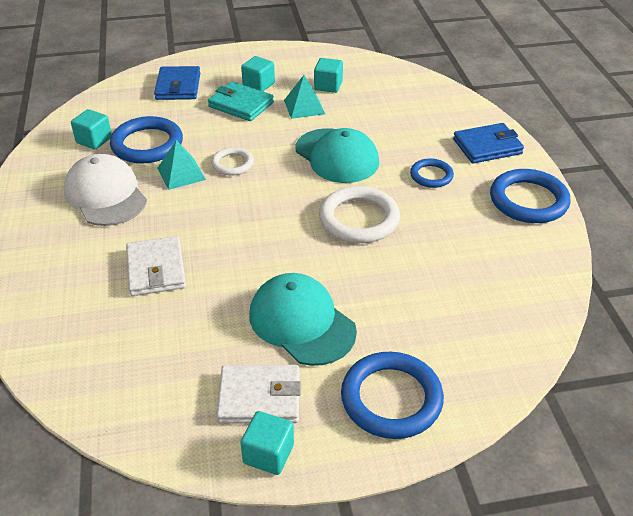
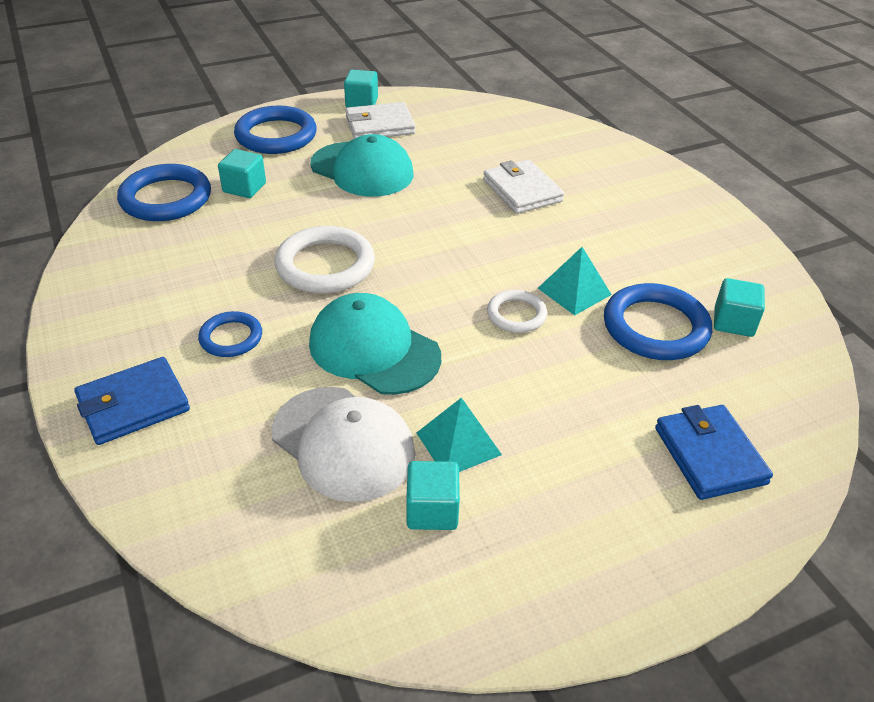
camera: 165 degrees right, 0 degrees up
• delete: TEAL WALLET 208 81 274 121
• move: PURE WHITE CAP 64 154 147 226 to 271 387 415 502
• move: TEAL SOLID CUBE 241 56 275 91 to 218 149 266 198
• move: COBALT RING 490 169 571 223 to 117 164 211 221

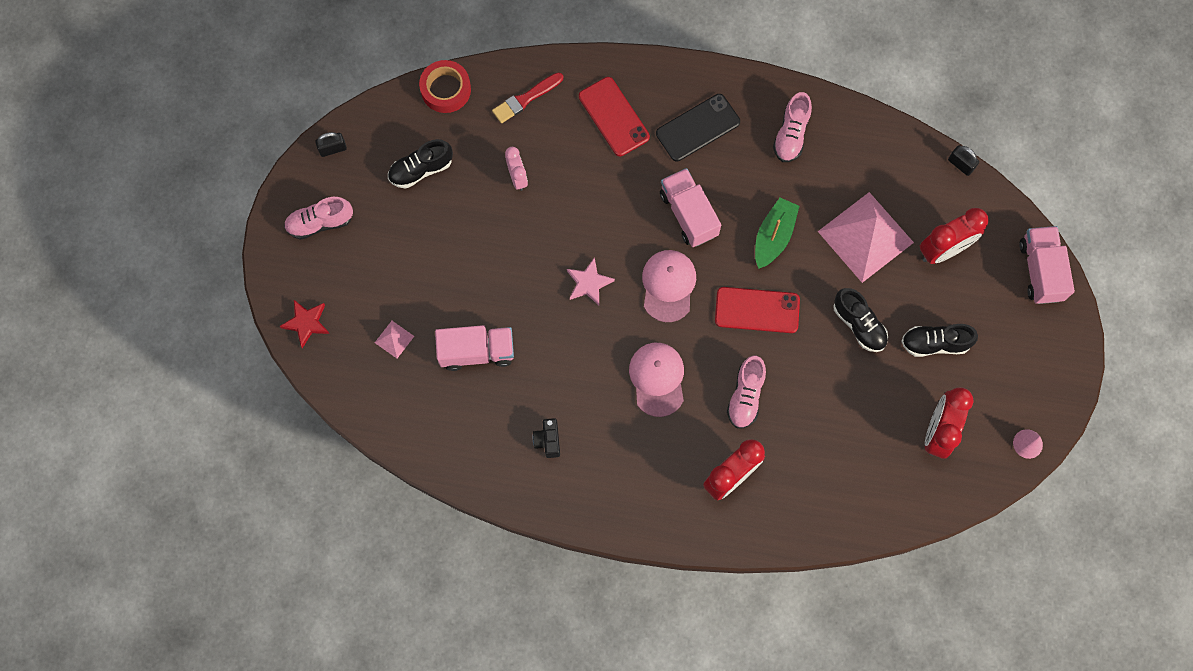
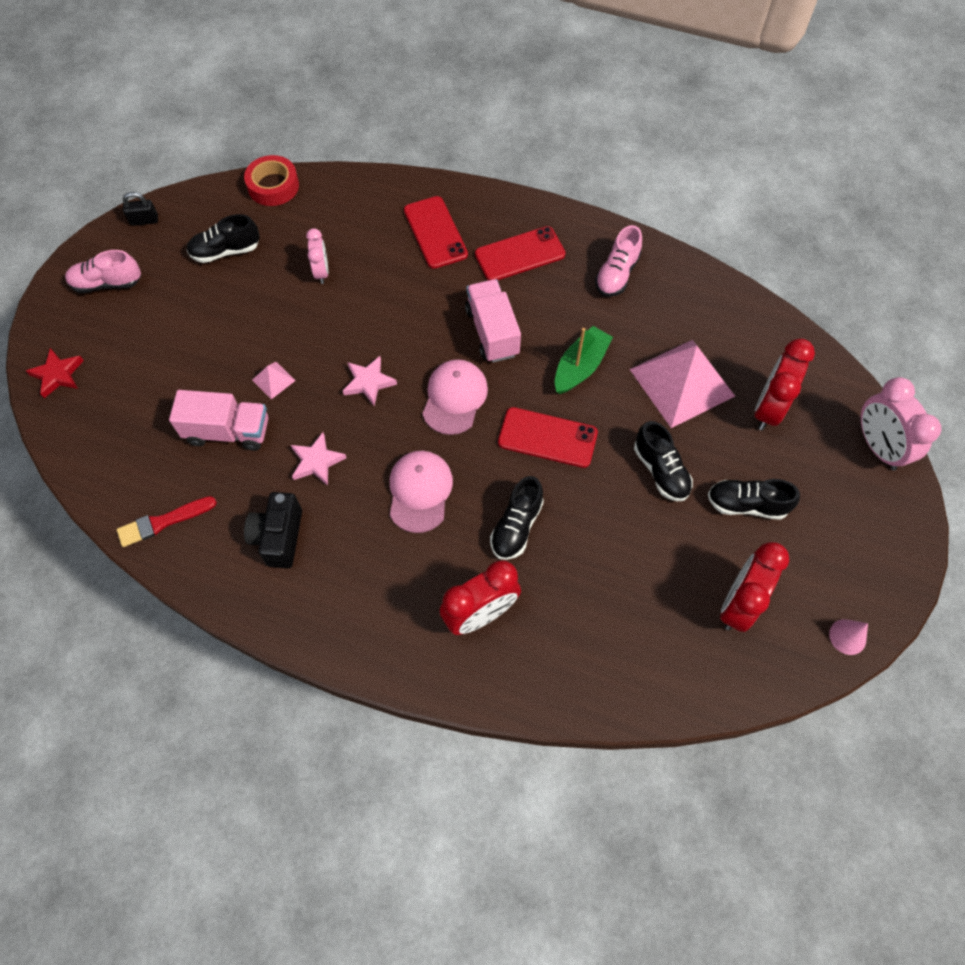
camera: 10 degrees right, 10 degrees down
• delete: BLACK LOCK 948 145 979 176
• insert: ROSY STAR 291 432 346 486
• move: ROSY PYRAMID SHAPE 375 321 414 358 to 252 362 296 399
• move: SCARLET BRUSH 492 72 563 123 to 117 496 217 547
• replace: ROSY LORRY 1019 226 1075 304 to ROSY ALARM CLOCK 861 377 941 470
• recolor: BLACK MOBILE PHONE 656 94 740 161 to SCARLET MOBILE PHONE 475 226 566 280
• recolor: ROSY SHOE 727 356 766 429 to BLACK SHOE 490 476 544 560
• rotate: SCARLET ALARM CLOCK 920 208 989 264 = 755 339 815 431 135 degrees clockwise
• resize: BLACK COMPACT CAMERA 533 418 560 458 = 244 492 302 568 x1.56

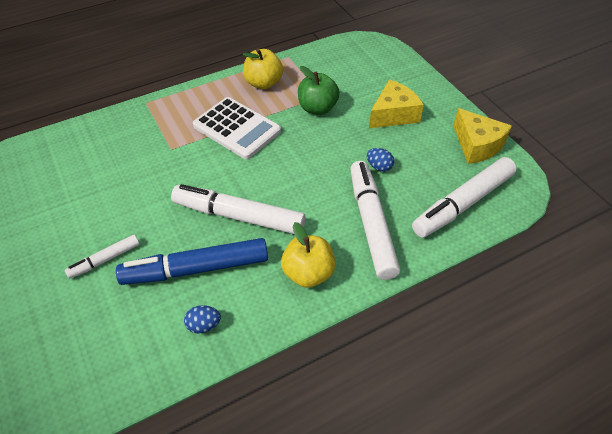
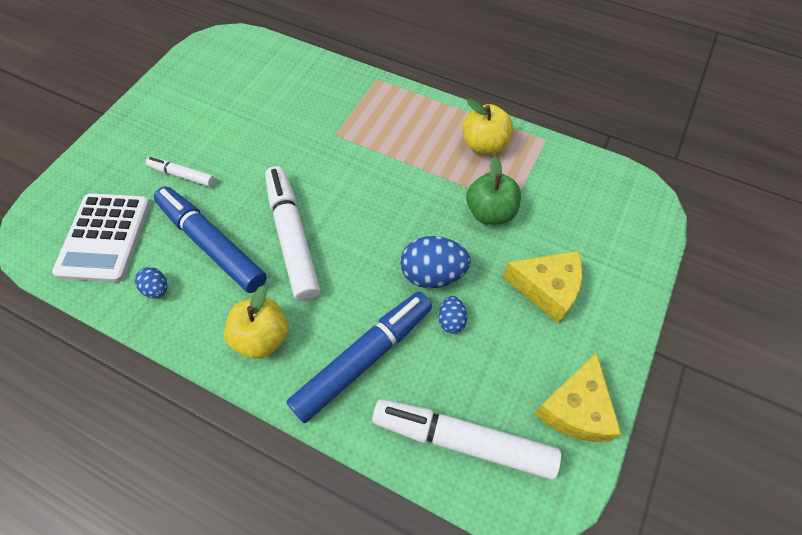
camera: 55 degrees right, 10 degrees up
• insert: COBALT TOY EGG 400 236 471 288
• move: PURE WHITE POCKET CALCULATOR 193 97 281 159 to 52 193 151 282
• recolor: PURE WHITE MARKER 350 161 400 280 to COBALT MARKER 287 292 432 423

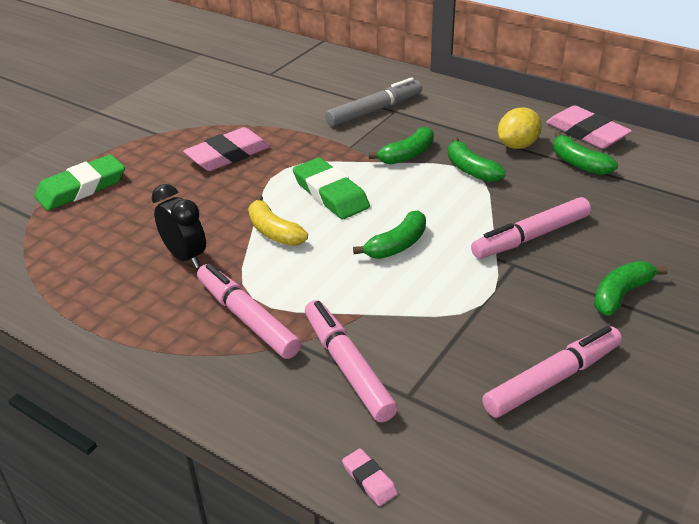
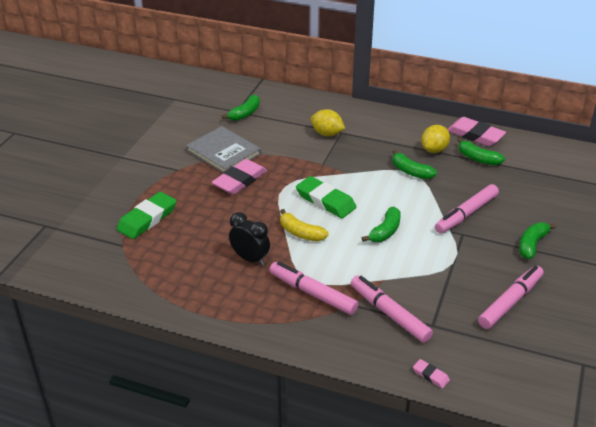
camera: 15 degrees left, 0 degrees up
• insert: ASH-GREY BOOK 186 126 261 173
• move: GREEN BANANA 369 127 434 164 to 222 95 260 121
• replace: ASH-GREY MARKER 325 77 422 127 to BRIGHT YELLOW TOY LEMON 311 109 345 136

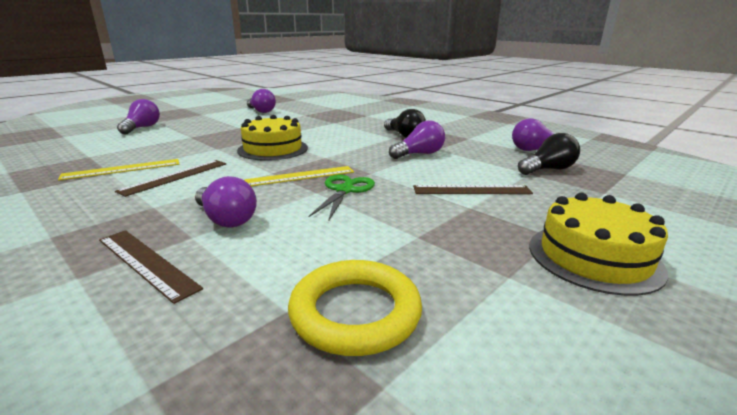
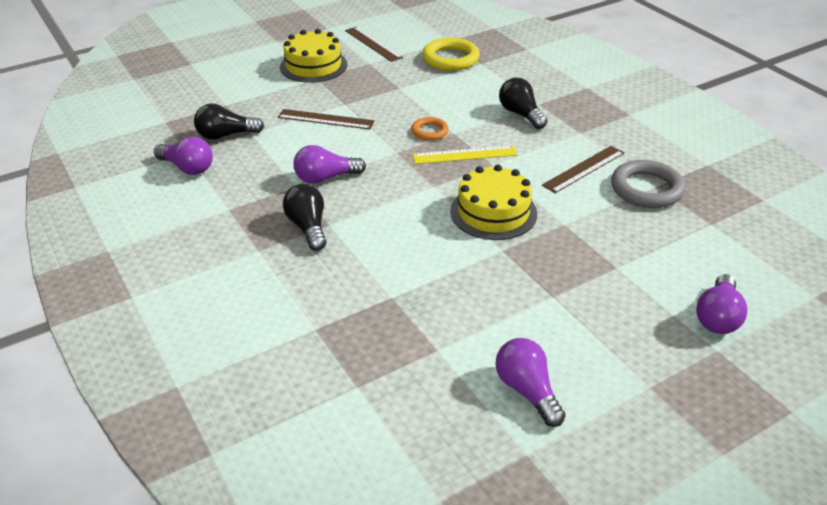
camera: 165 degrees left, 15 degrees up
• move: RUSSET RULER 99 230 203 304 to 345 27 403 62
• replace: BRIGHT YELLOW RULER 58 159 179 181 to ASH-GREY RING 611 160 686 208
• replace: GREEN PAIR OF SCISSORS 309 175 375 222 to BRIGHT ORANGE RING 411 117 449 140
• recolor: ROYAL PURPLE BULB 195 176 257 227 to BLACK BULB 499 78 547 129

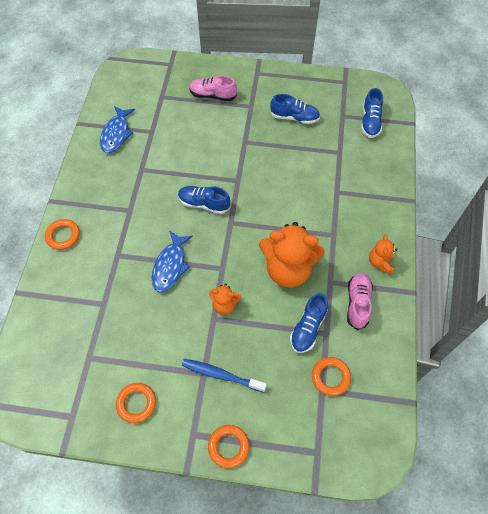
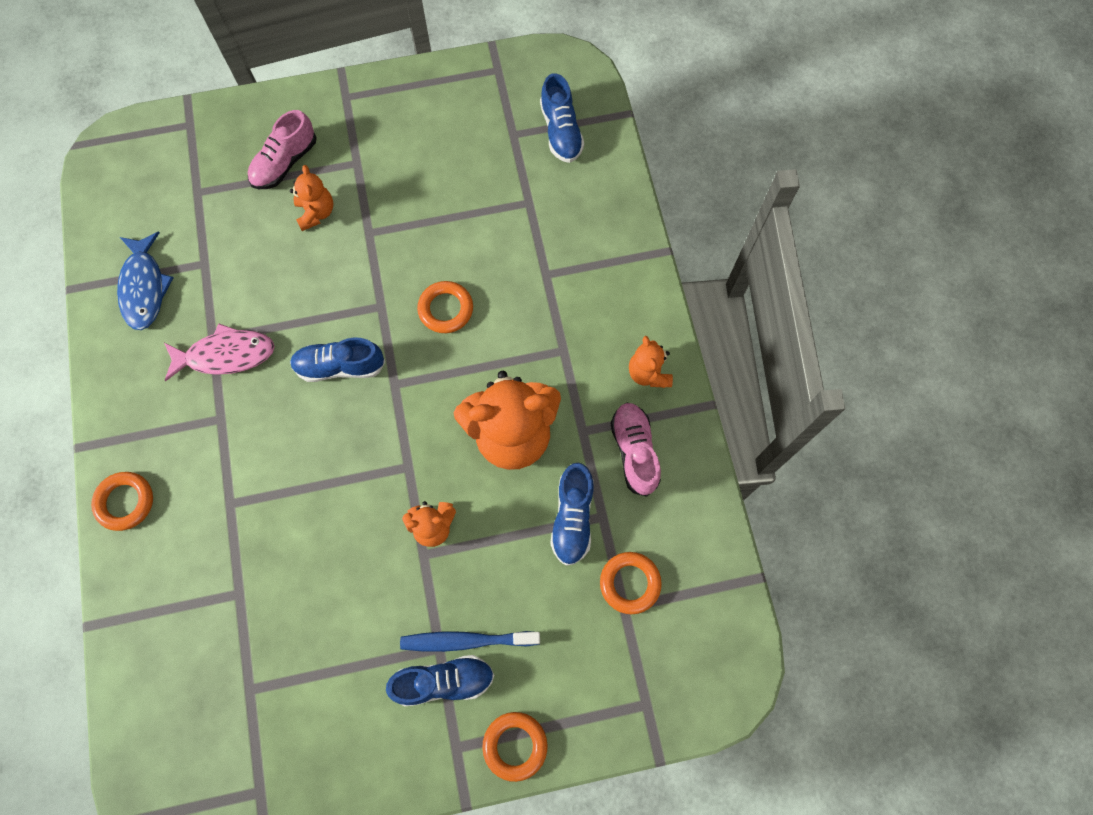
camera: 20 degrees left, 10 degrees up
• delete: COBALT TOY FISH 152 231 193 292
• insert: ROSY TOY FISH 164 323 275 381
• insert: BRIGHT ORANGE TEDDY BEAR 290 165 333 231
• move: BRIGHT ORANGE RING 116 383 156 423 to 417 281 473 333
• move: COBALT SHOE 270 94 320 124 to 386 655 494 706
• rotate: ROSY SHOE 189 76 237 101 = 248 110 317 189 45 degrees counterclockwise

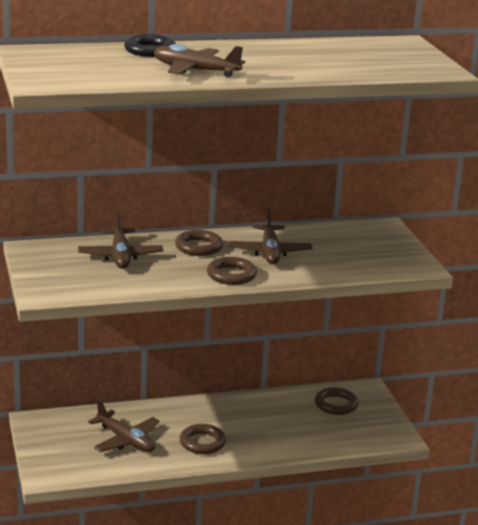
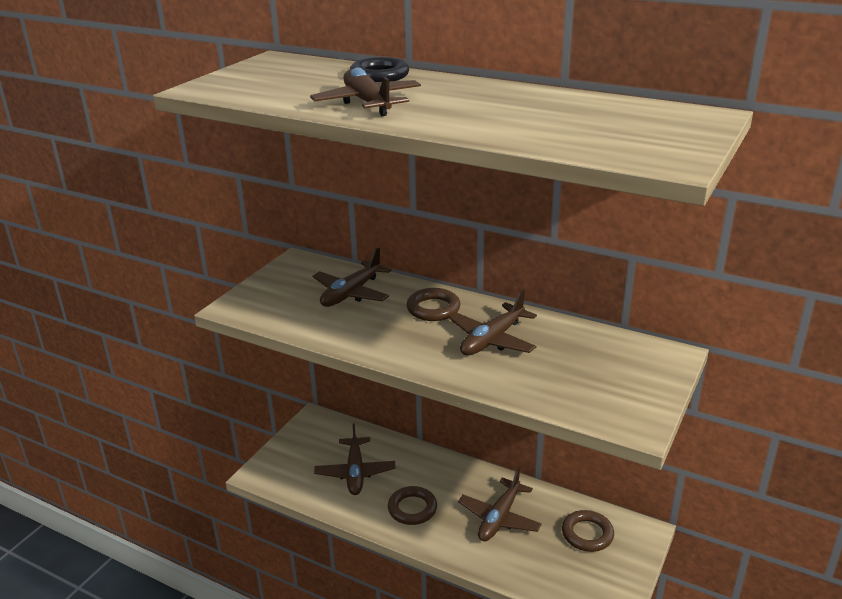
camera: 45 degrees right, 5 degrees up
• delete: RUSSET RING 207 257 257 285
• insert: RUSSET PLANE 458 467 542 541

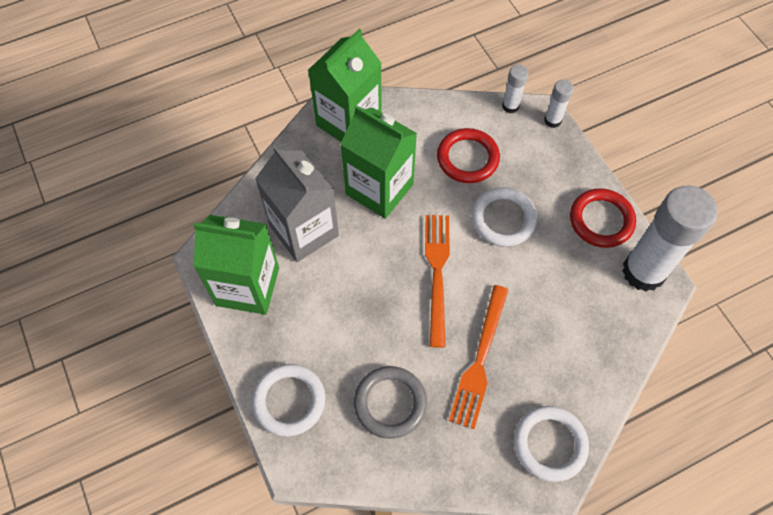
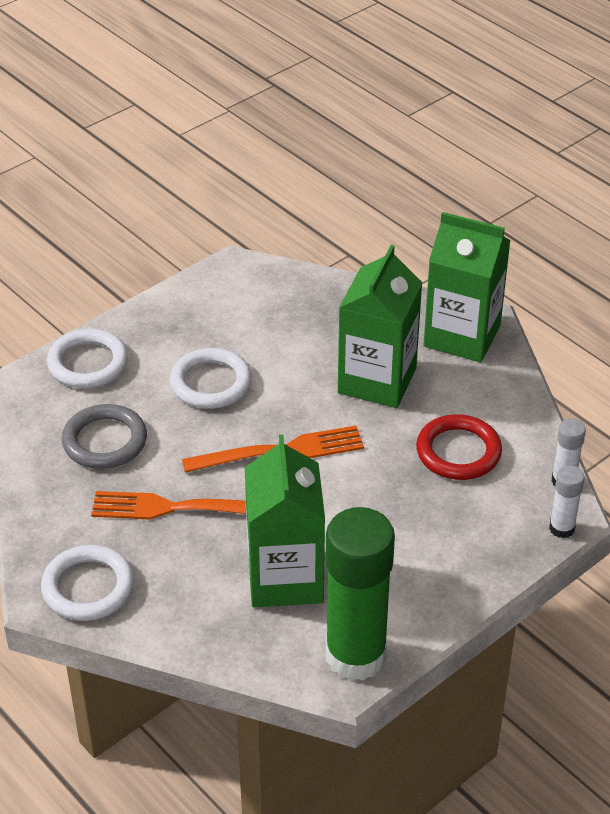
camera: 75 degrees right, 20 degrees down
• delete: ASH-GREY MILK CARTON 255 145 339 262
• delete: SCARLET RING 570 188 636 248
• move: GREEN MILK CARTON 193 215 279 315 to 245 435 325 608
• move: PURE WHITE RING 471 187 537 247 to 170 348 252 409
• recolor: PURE WHITE GLUE STICK 622 185 717 292 to GREEN GLUE STICK 326 507 395 681

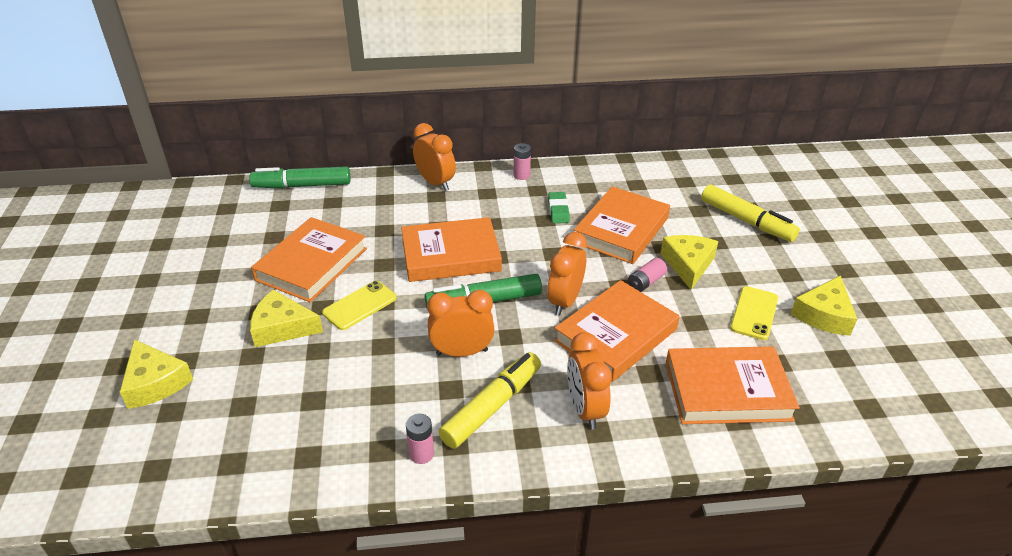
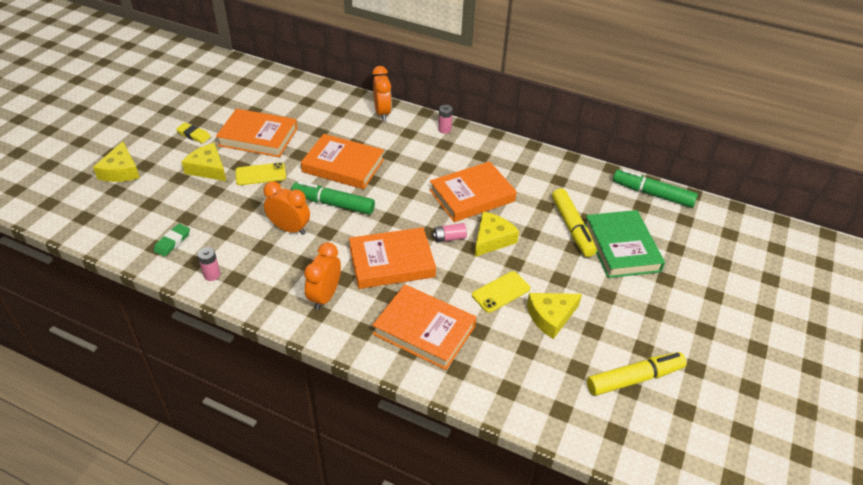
camera: 30 degrees right, 5 degrees up
• delete: BRIGHT ORANGE ALARM CLOCK 547 232 587 315
• insert: BRIGHT YELLOW ERASER 176 123 211 143
• insert: GREEN BOOK 585 210 665 278
• move: GREEN MARKER 249 166 350 188 to 613 169 698 208
• move: BRIGHT YELLOW MARKER 439 352 541 449 to 587 352 687 396
• move: GREEN ERASER 548 192 570 223 to 154 224 190 257
• rotate: BRIGHT ORANGE BOOK 251 217 367 302 = 216 109 298 157 45 degrees clockwise

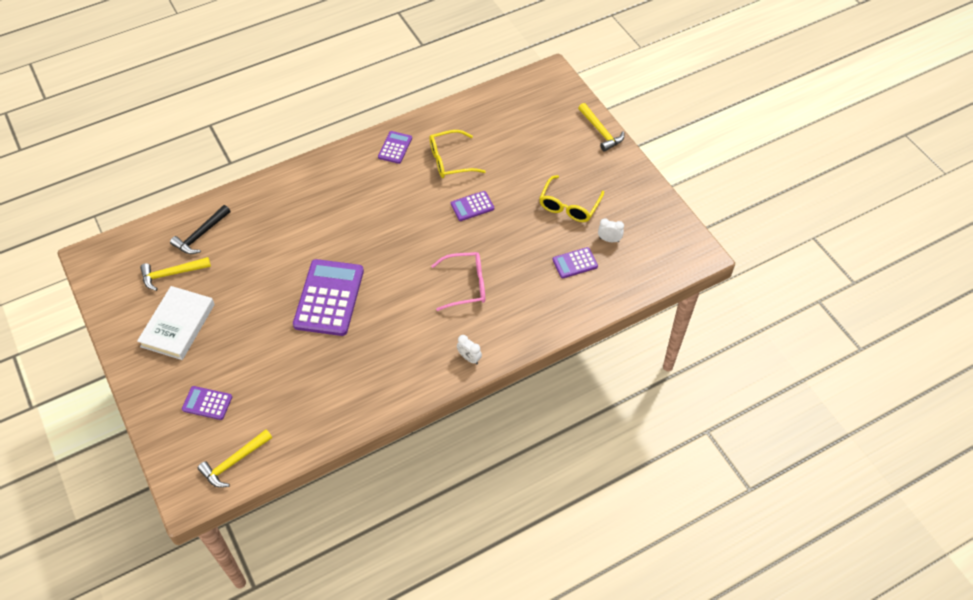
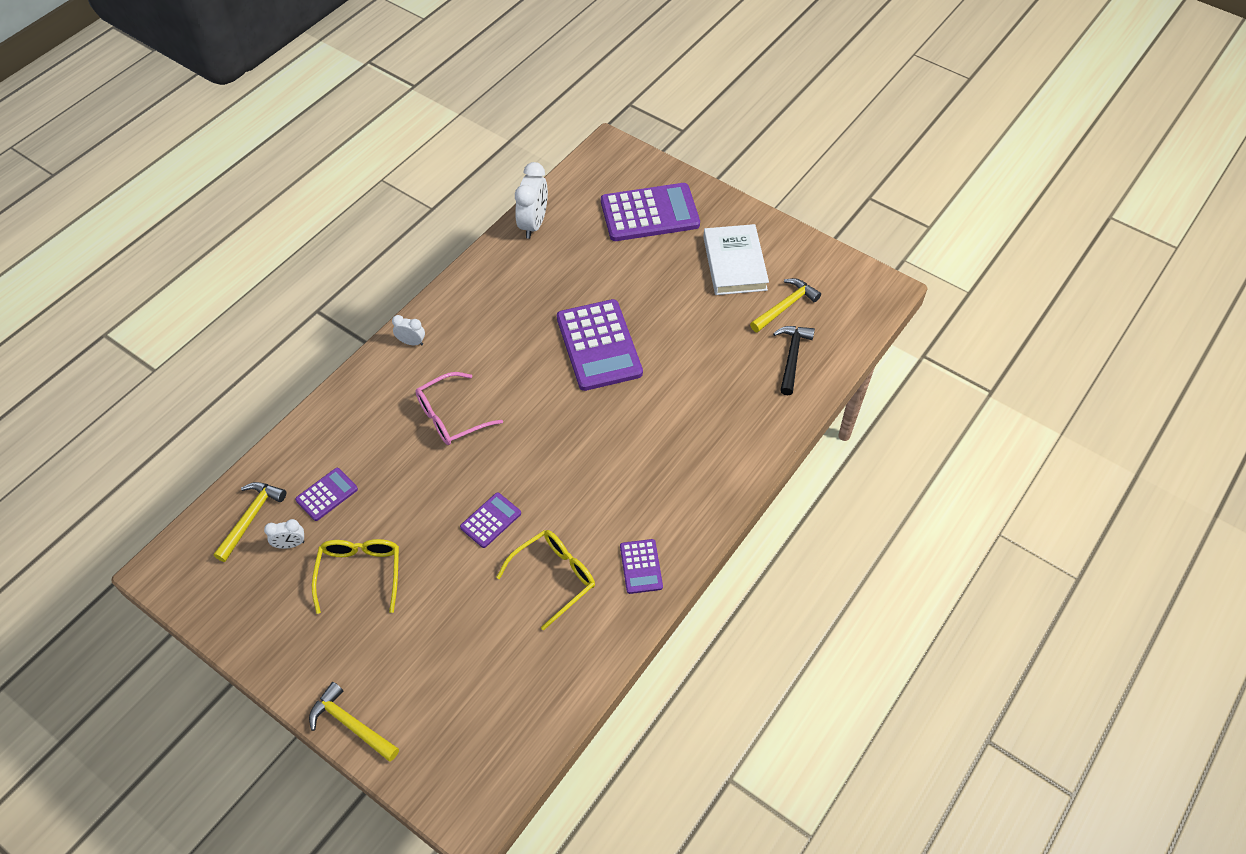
camera: 155 degrees right, 0 degrees up
• insert: PURE WHITE ALARM CLOCK 515 162 548 239
• move: BRIGHT YELLOW CARPENTER'S HAMMER 198 429 272 488 to 213 482 286 562
• resize: ROYAL PURPLE POCKET CALCULATOR 182 386 232 420 = 601 183 700 241 x2.02

